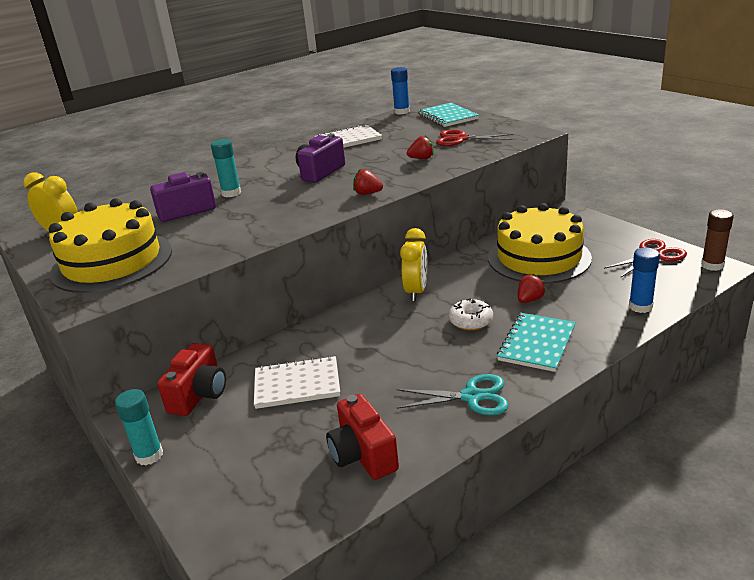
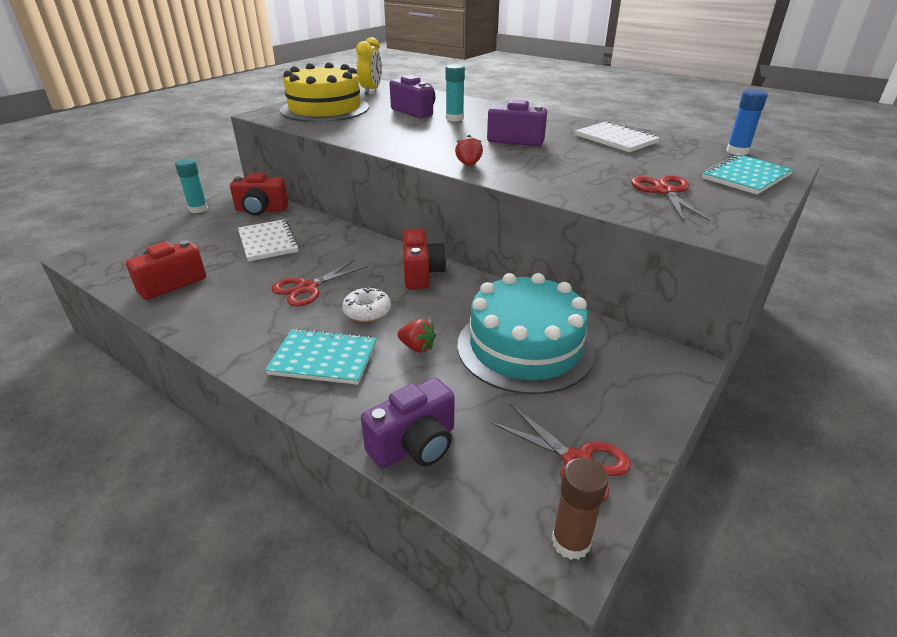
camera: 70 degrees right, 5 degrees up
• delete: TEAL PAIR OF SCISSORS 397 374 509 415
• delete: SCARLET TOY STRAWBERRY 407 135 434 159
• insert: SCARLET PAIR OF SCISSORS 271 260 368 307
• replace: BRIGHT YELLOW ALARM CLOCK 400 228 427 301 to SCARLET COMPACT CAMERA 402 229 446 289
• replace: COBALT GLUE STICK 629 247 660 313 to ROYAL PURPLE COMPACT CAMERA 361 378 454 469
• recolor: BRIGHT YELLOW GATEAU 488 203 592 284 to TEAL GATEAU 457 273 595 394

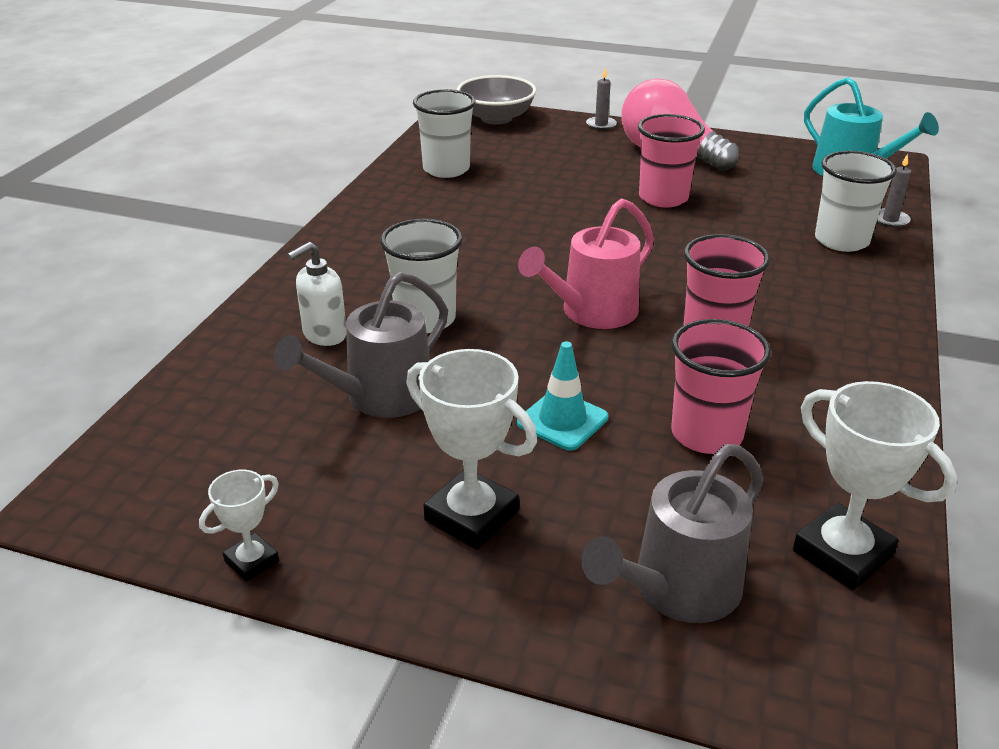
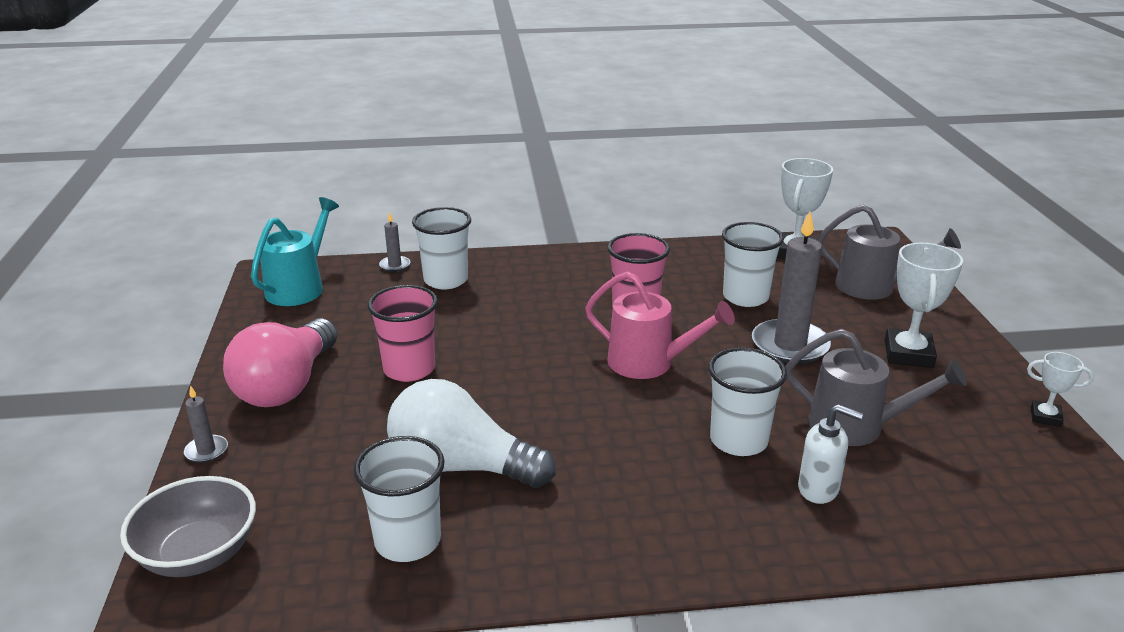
camera: 115 degrees left, 5 degrees down
• insert: PURE WHITE BULB 387 379 556 488
• replace: TEAL TRAFFIC CONE 517 341 608 451 to ASH-GREY CANDLE 752 211 831 364
• recolor: ROSY BEAKER 671 319 771 454 to PURE WHITE BEAKER 722 222 784 307

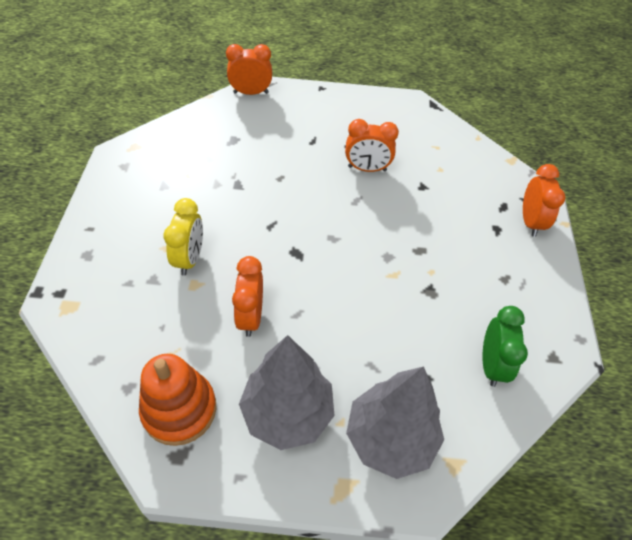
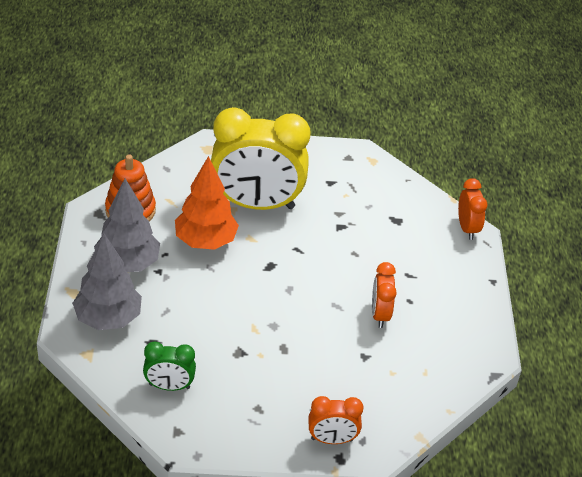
camera: 85 degrees right, 10 degrees down
• replace: BRIGHT ORANGE ALARM CLOCK 232 256 263 337 to BRIGHT ORANGE FIR TREE 175 156 239 250
• resize: BRIGHT YELLOW ALARM CLOCK 163 198 203 276 = 211 107 311 210 x2.16

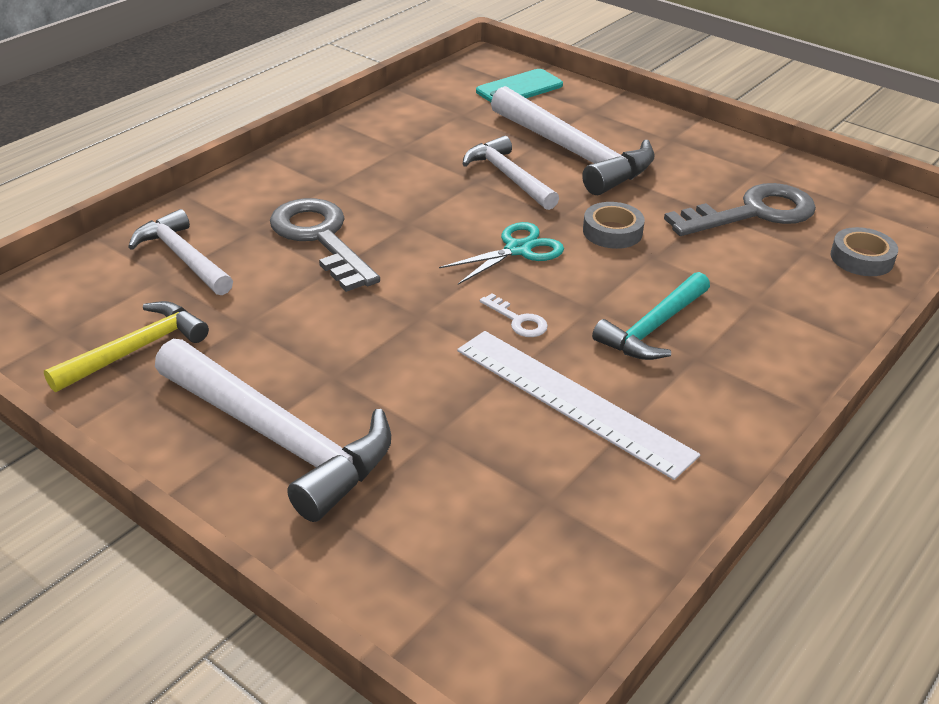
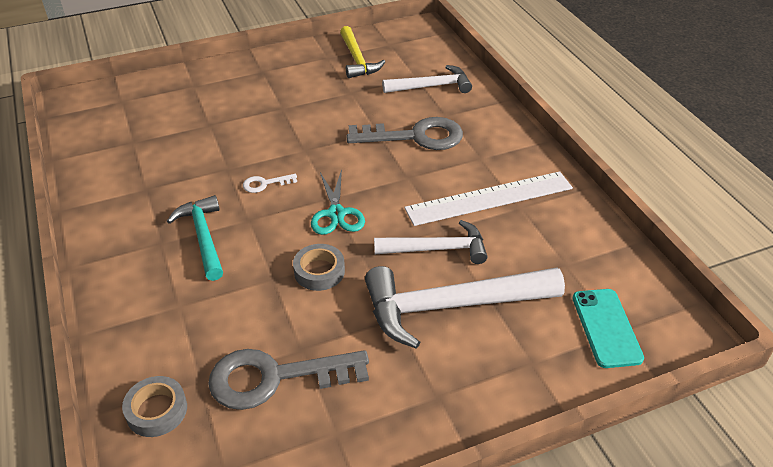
camera: 120 degrees right, 5 degrees up
• delete: PURE WHITE CARPENTER'S HAMMER 155 339 391 522
• move: PURE WHITE RULER 457 331 700 480 to 404 171 573 226
• rotate: ASH-GREY DOOR KEY 664 183 816 236 = 208 349 369 410 75 degrees clockwise

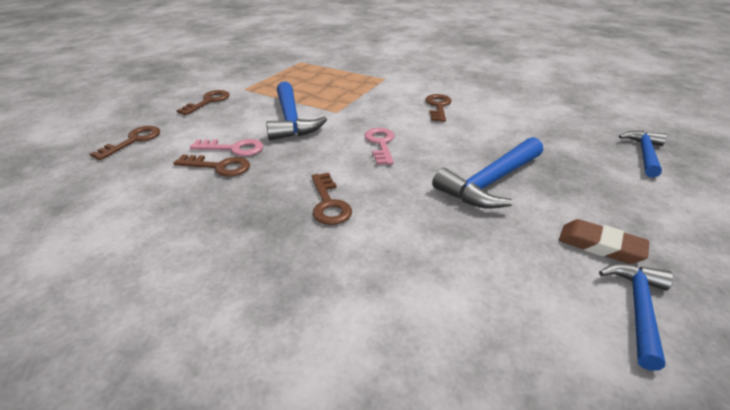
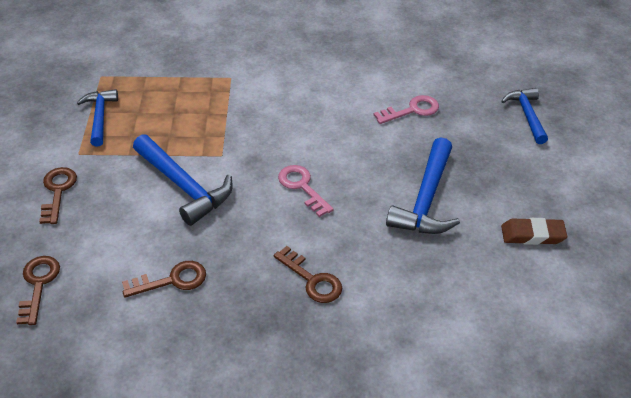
camera: 30 degrees left, 10 degrees up
• delete: RUSSET DOOR KEY 426 94 452 122
• move: ROSY DOOR KEY 190 139 263 156 to 374 95 439 124
• move: COBALT CARPENTER'S HAMMER 599 263 673 371 to 77 89 118 146

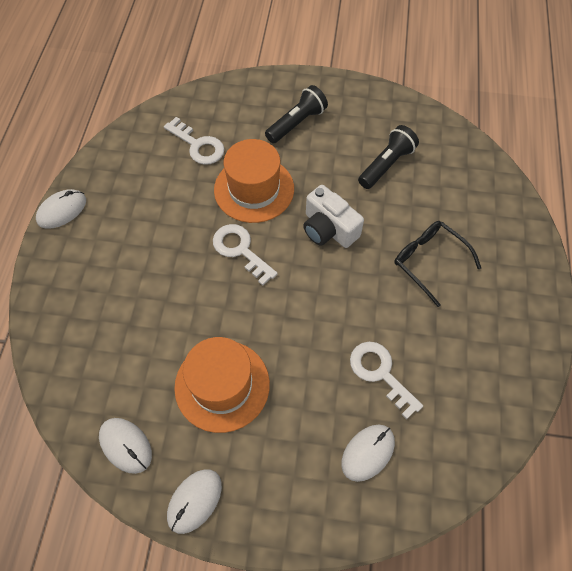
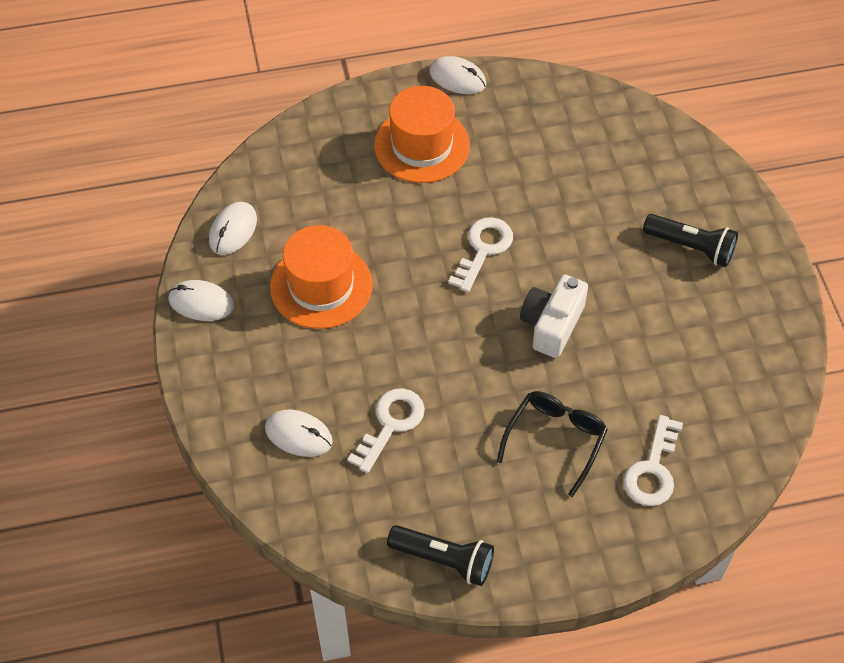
camera: 70 degrees right, 5 degrees down
• move: PURE WHITE DOOR KEY 164 117 225 165 to 623 415 683 506
• move: BRIGHT ORANGE HAT 214 139 294 223 to 374 86 470 183
• move: BLACK TORCH 358 125 419 189 to 387 525 494 586

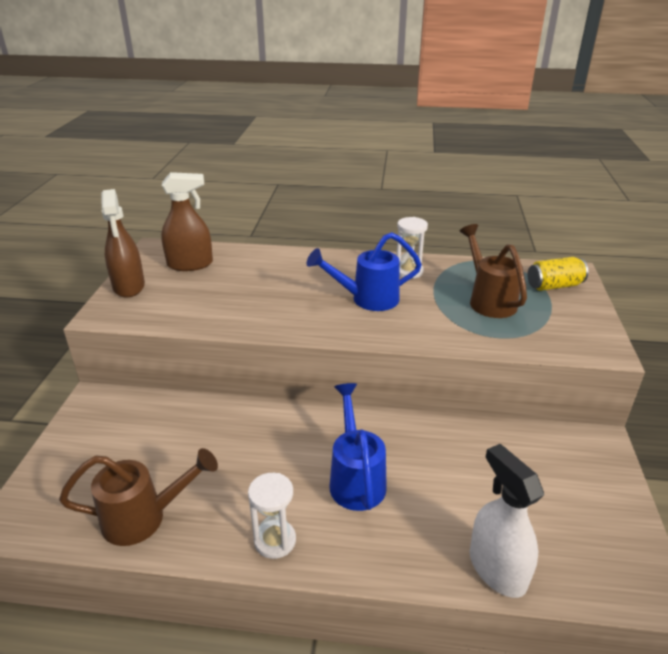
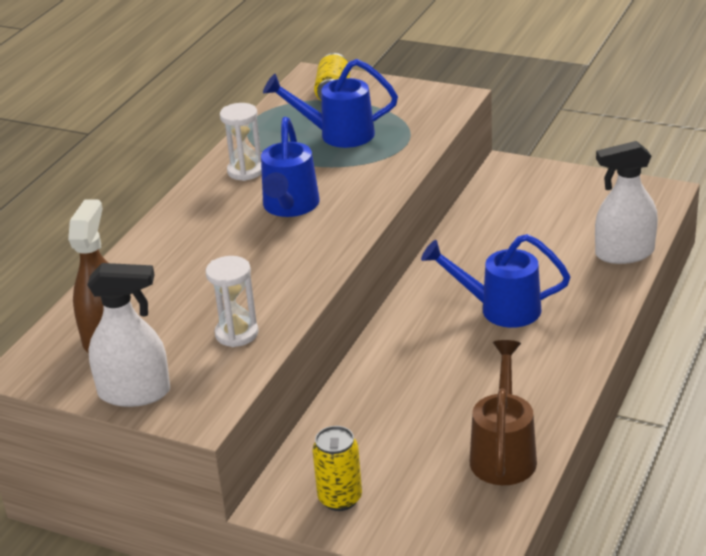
camera: 70 degrees left, 0 degrees up
• insert: BRIGHT YELLOW SODA CAN 312 426 362 511
• move: PURE WHITE SANDGLASS 248 473 296 559 to 206 256 258 347
• recolor: RUSSET SPRAY CLEANER 101 189 145 298 to PURE WHITE SPRAY CLEANER 87 263 170 407
• recolor: RUSSET WATERING POT 460 224 527 318 to COBALT WATERING POT 263 59 398 148

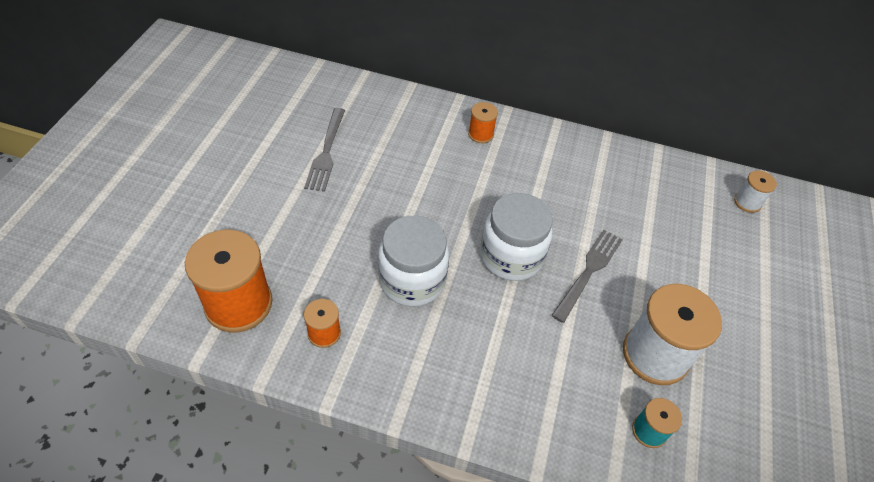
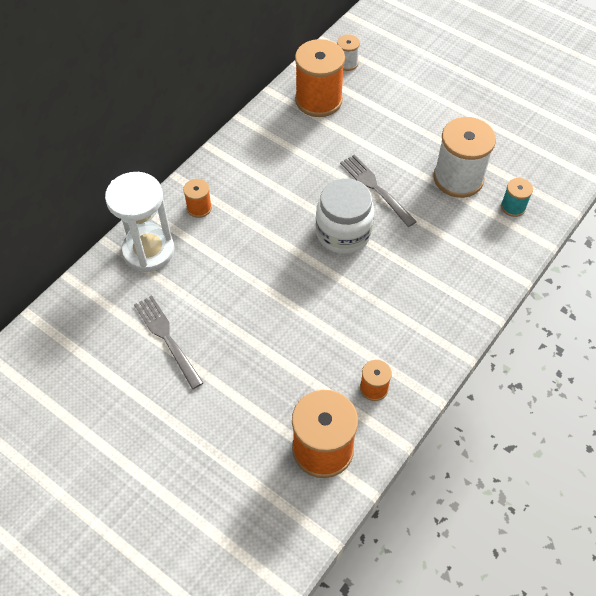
camera: 65 degrees left, 5 degrees up
• delete: PURE WHITE PRESERVE JAR 378 216 449 307
• insert: PURE WHITE SANDGLASS 105 172 174 272
• insert: BRIGHT ORANGE REEL OF THREAD 295 39 345 117
• rotate: ASH-GREY DINNER FORK 304 108 345 192 = 134 296 203 389 150 degrees counterclockwise

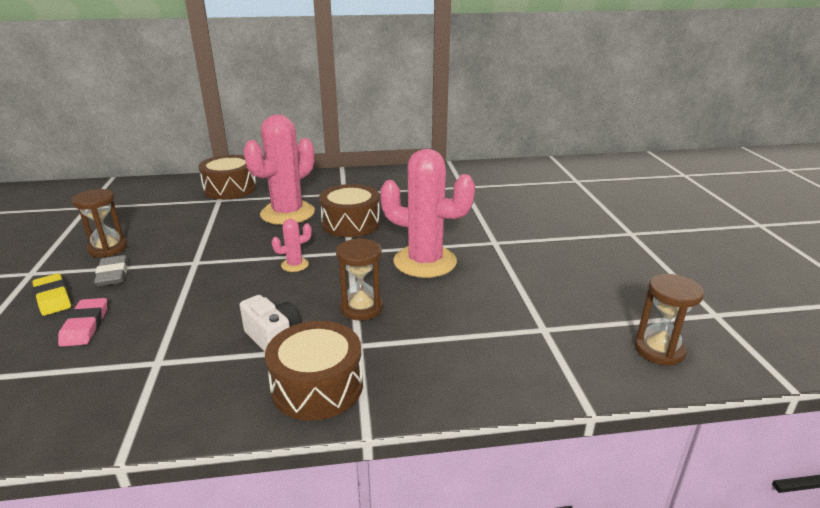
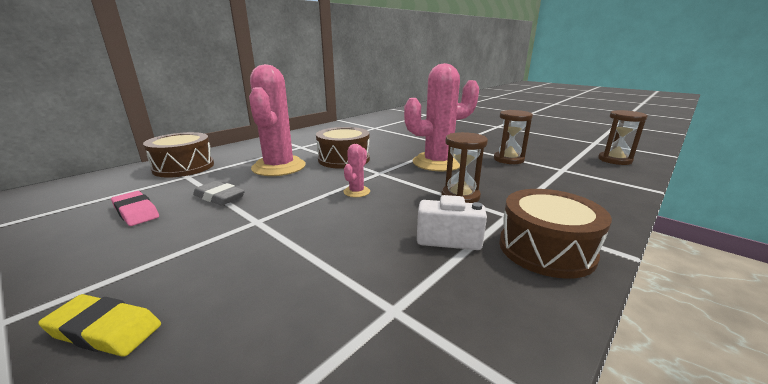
camera: 40 degrees left, 5 degrees down
• move: ROSY ERASER 58 298 107 347 to 111 191 159 226
• move: RUSSET SANDGLASS 72 189 127 257 to 494 110 533 164
• move: ASH-GREY ERASER 94 255 128 286 to 193 181 245 205

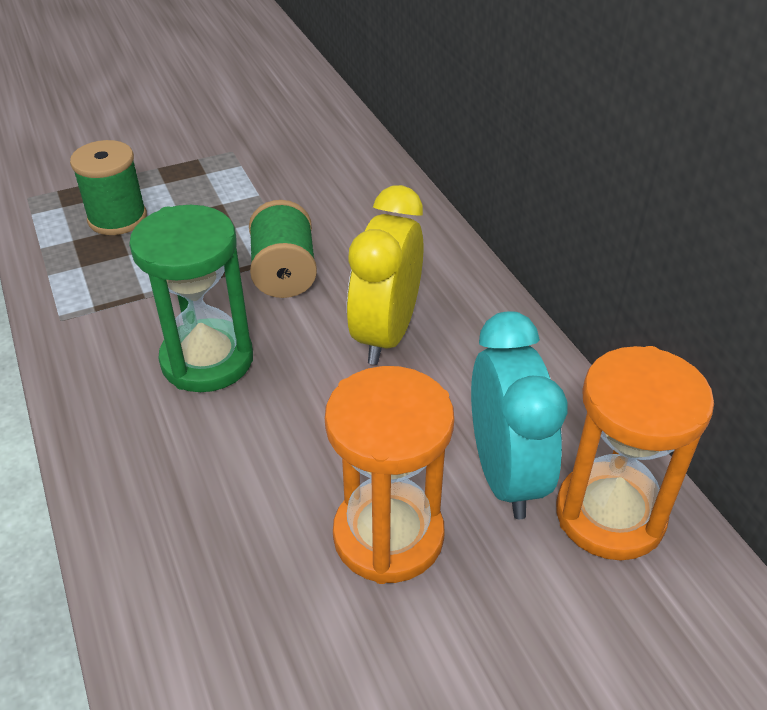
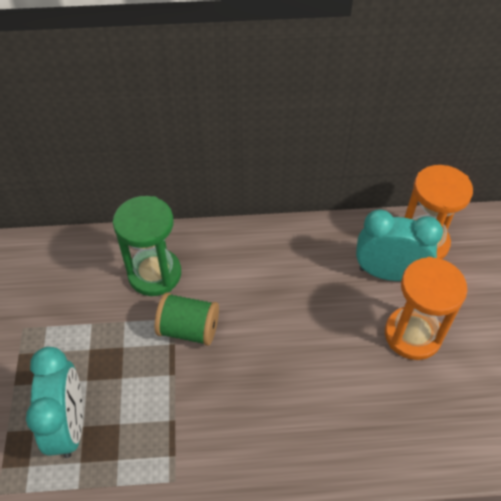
camera: 70 degrees left, 10 degrees up
• delete: BRIGHT YELLOW ALARM CLOCK 347 185 423 365
• move: GREEN SANDGLASS 129 205 253 392 to 113 196 181 296
• replace: GREEN REEL OF THREAD 70 140 147 235 to TEAL ALARM CLOCK 26 347 83 458

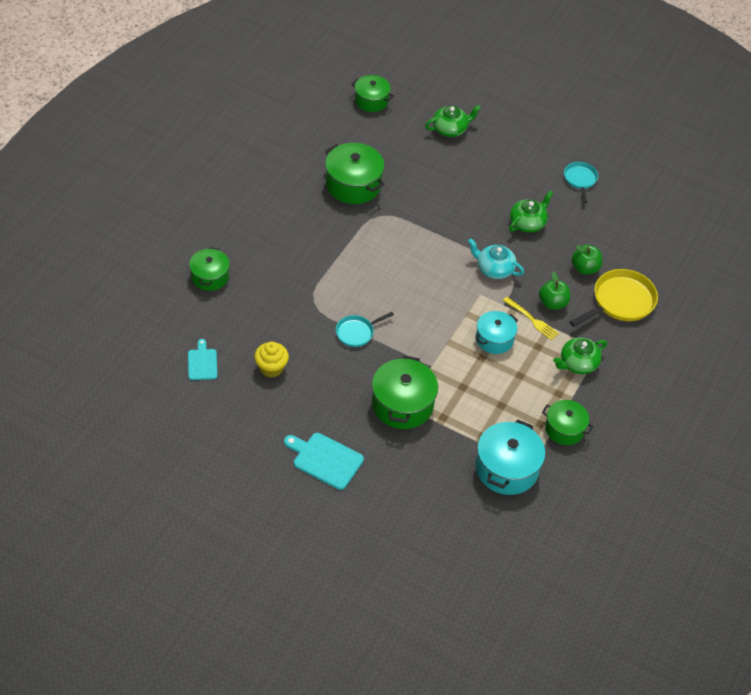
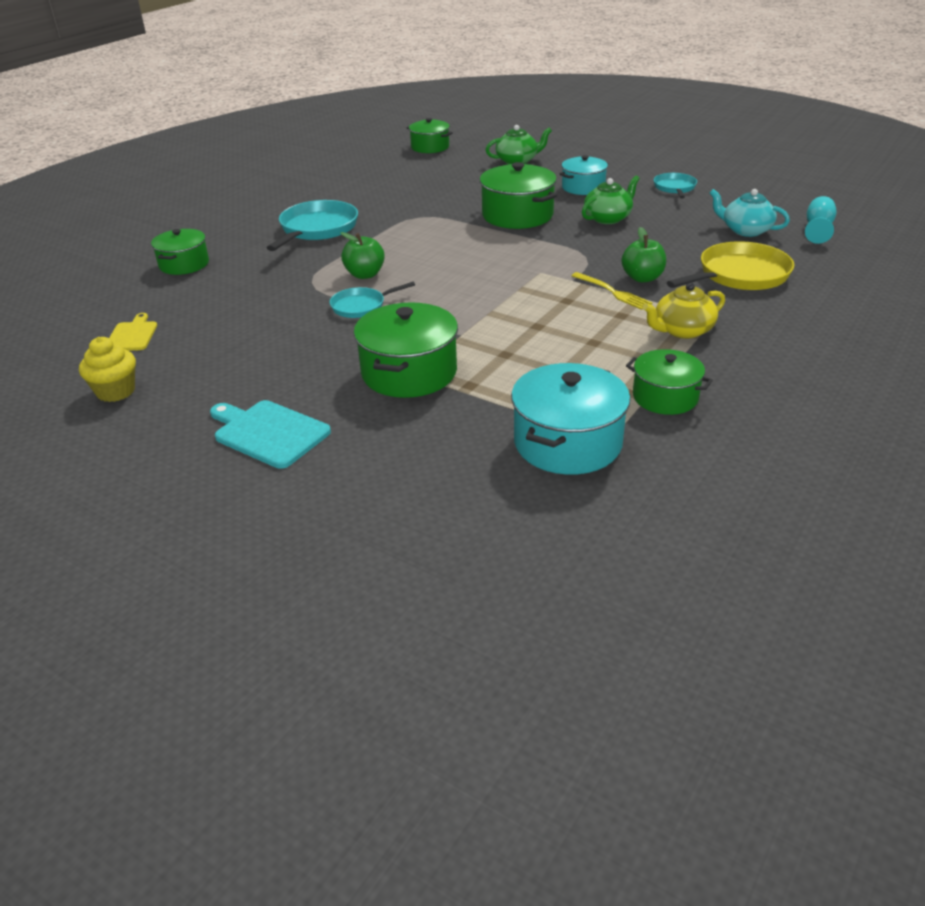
camera: 10 degrees right, 15 degrees down
• insert: TEAL FRYING PAN 267 200 358 251
• insert: TEAL WINE GLASS 805 196 836 244
• move: BRIGHT YELLOW MUFFIN 254 342 289 378 to 79 337 136 402
• move: GREEN POT 325 143 385 204 to 480 162 557 229
• move: TEAL TEA POT 468 238 524 279 to 710 189 790 237
• move: TEAL POT 475 311 518 354 to 560 155 609 195
• move: GREEN APPLE FRUIT 572 245 602 274 to 340 232 385 279
• recolor: TEAL CUTTING BOARD 188 339 217 380 to BRIGHT YELLOW CUTTING BOARD 109 313 157 351
• recolor: GREEN TEA POT 553 338 607 374 to BRIGHT YELLOW TEA POT 643 283 725 339

